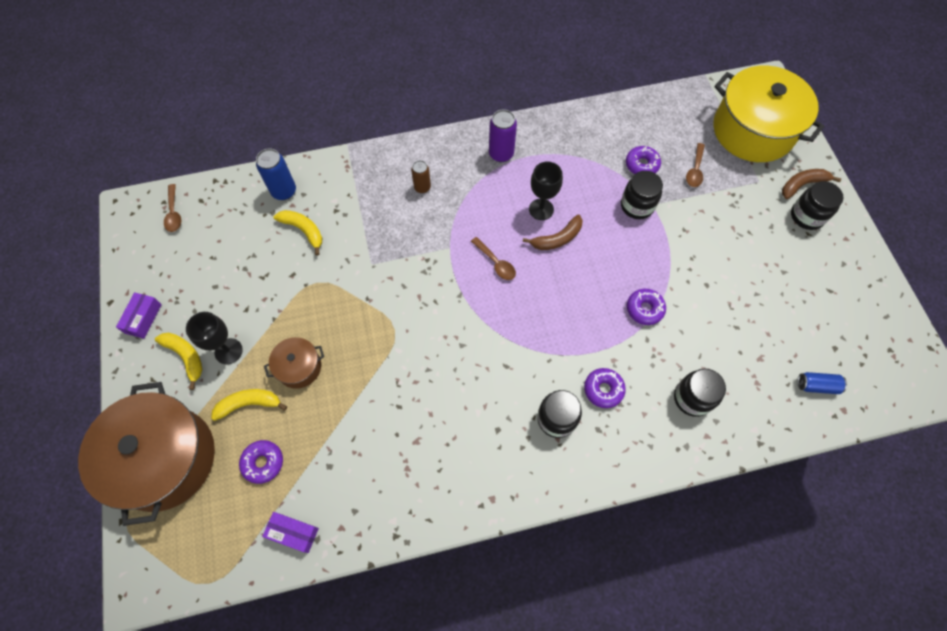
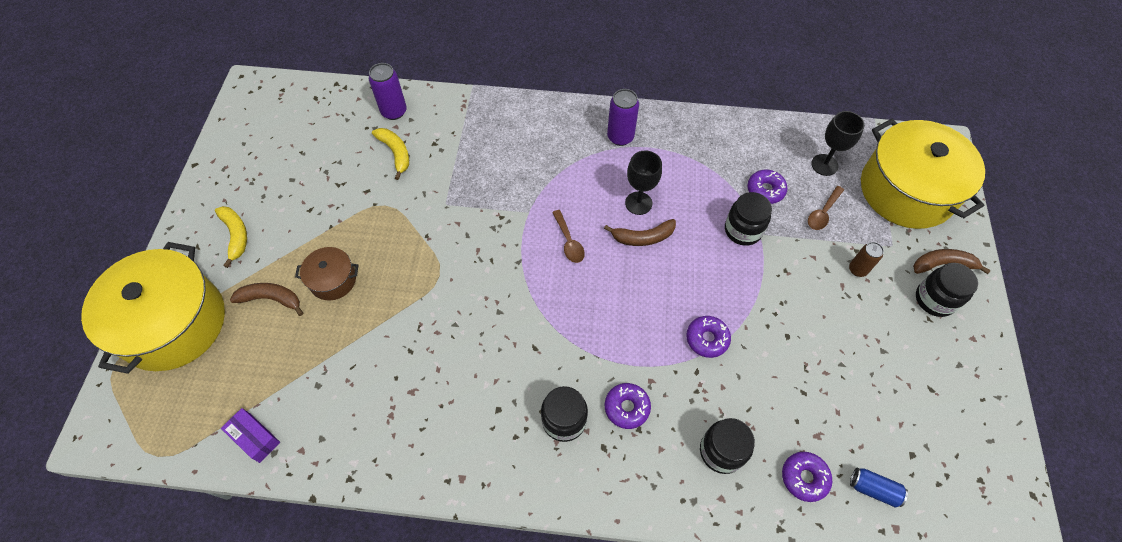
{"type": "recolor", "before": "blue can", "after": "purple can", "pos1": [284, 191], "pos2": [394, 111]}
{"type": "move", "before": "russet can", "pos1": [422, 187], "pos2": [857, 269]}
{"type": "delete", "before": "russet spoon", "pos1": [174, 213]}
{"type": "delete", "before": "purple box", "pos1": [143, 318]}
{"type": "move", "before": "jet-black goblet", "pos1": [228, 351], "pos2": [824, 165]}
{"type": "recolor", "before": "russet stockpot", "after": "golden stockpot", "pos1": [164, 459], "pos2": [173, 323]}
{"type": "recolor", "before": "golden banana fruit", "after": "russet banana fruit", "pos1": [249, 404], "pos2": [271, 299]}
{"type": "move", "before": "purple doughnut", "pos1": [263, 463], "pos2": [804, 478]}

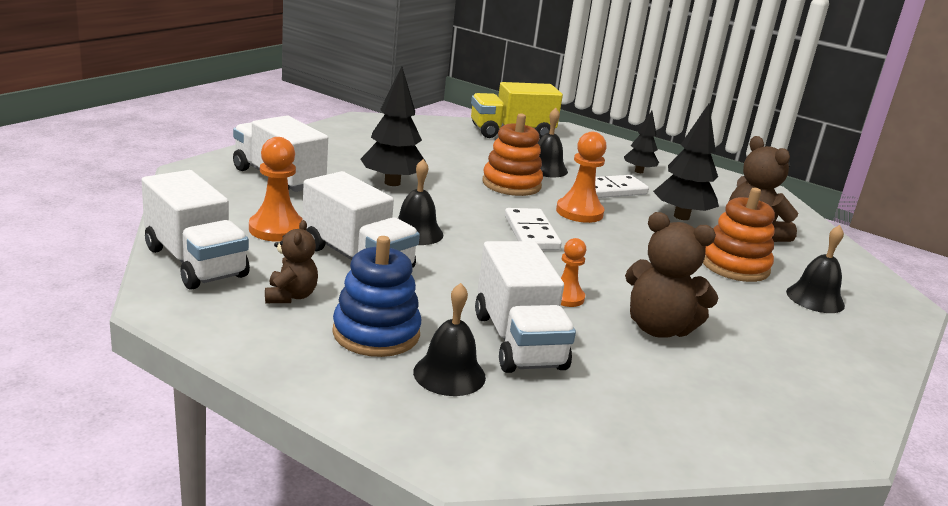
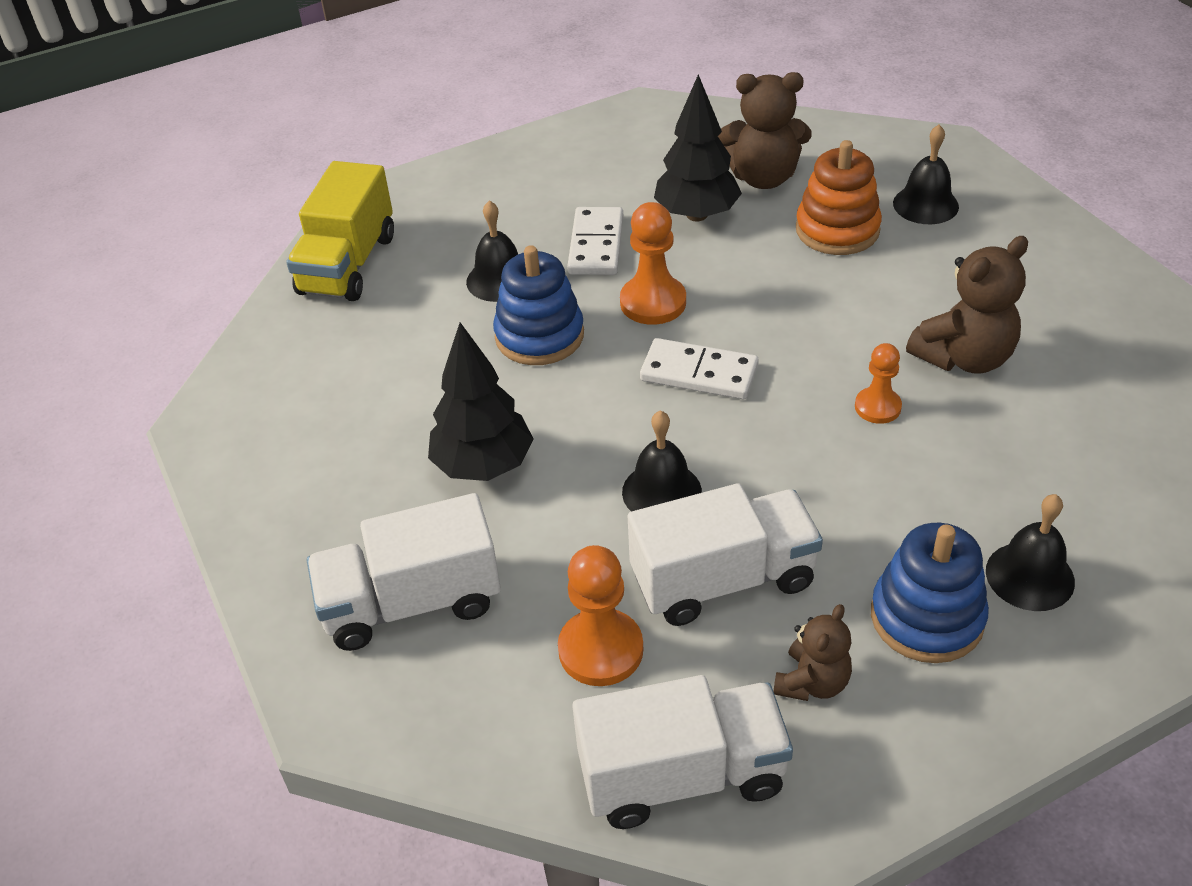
{"type": "delete", "before": "jet-black fir tree", "pos1": [639, 171]}
{"type": "recolor", "before": "orange-coloured stacking toy", "after": "blue stacking toy", "pos1": [511, 184], "pos2": [539, 336]}
{"type": "rotate", "before": "russet teddy", "pos1": [290, 296], "pos2": [812, 682], "turn": 90}
{"type": "delete", "before": "snow-white truck", "pos1": [518, 341]}

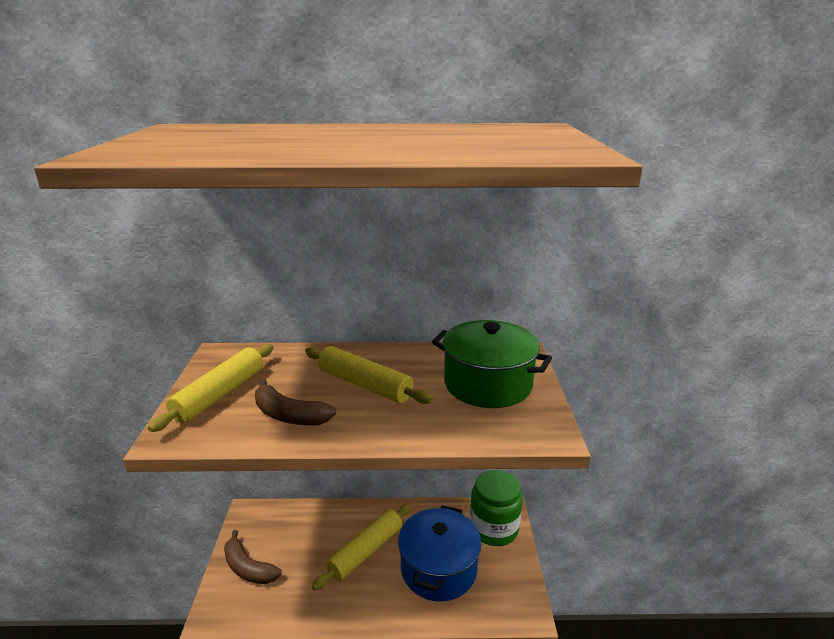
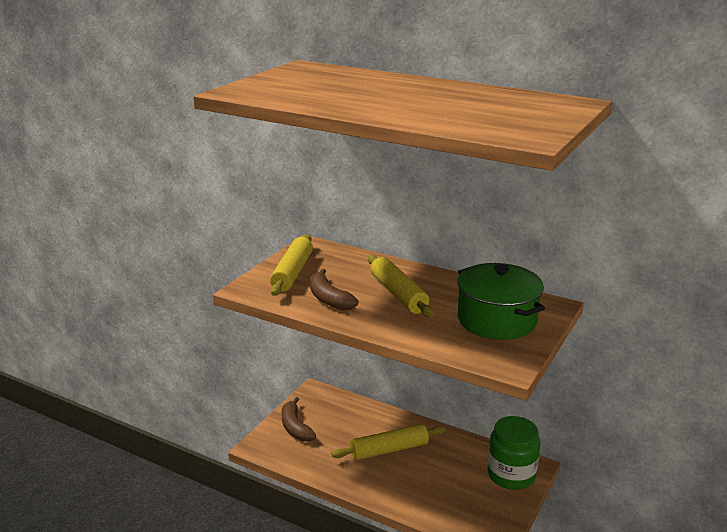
{"type": "rotate", "before": "golden dough roller", "pos1": [220, 394], "pos2": [293, 273], "turn": -45}
{"type": "delete", "before": "blue stockpot", "pos1": [438, 569]}

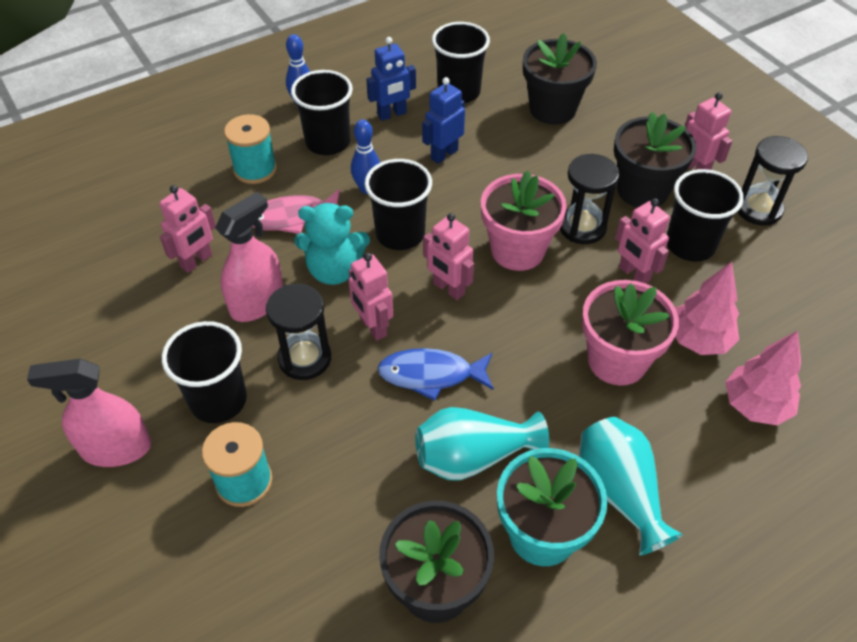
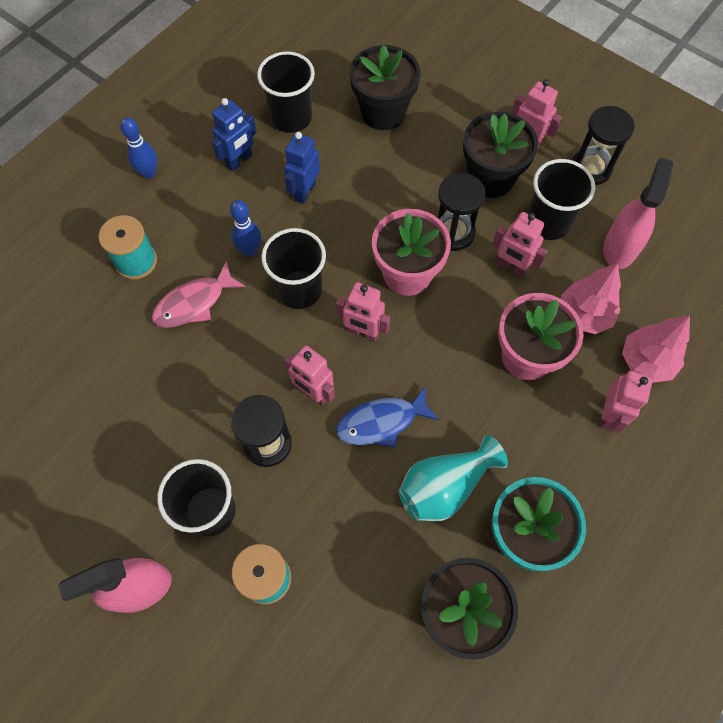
{"type": "delete", "before": "jet-black tumbler", "pos1": [328, 142]}
{"type": "move", "before": "pink toy robot", "pos1": [197, 261], "pos2": [609, 415]}
{"type": "move", "before": "pink spray bottle", "pos1": [257, 302], "pos2": [620, 248]}
{"type": "delete", "before": "aqua teddy", "pos1": [334, 270]}
{"type": "delete", "before": "aqua tall vase", "pos1": [619, 492]}

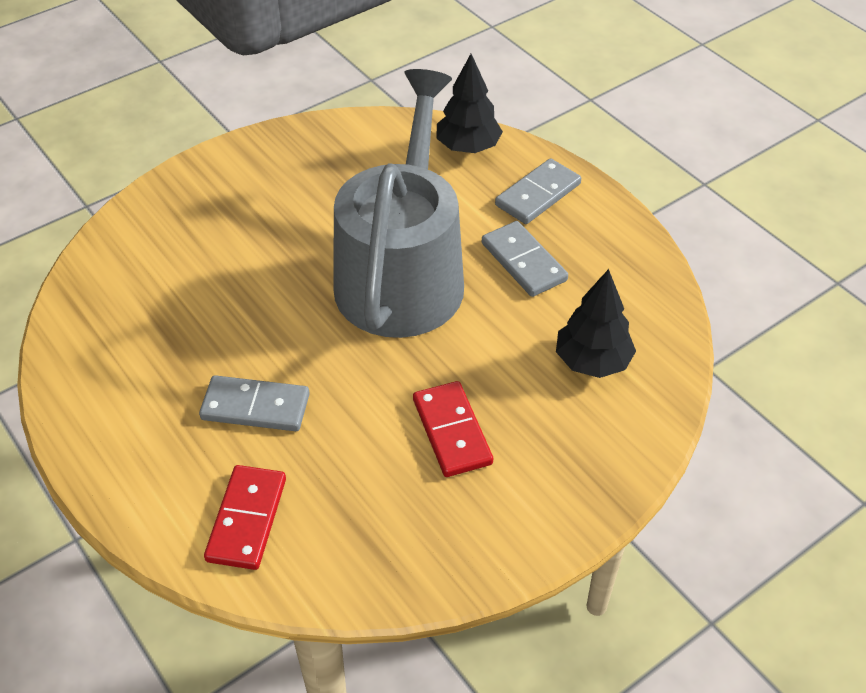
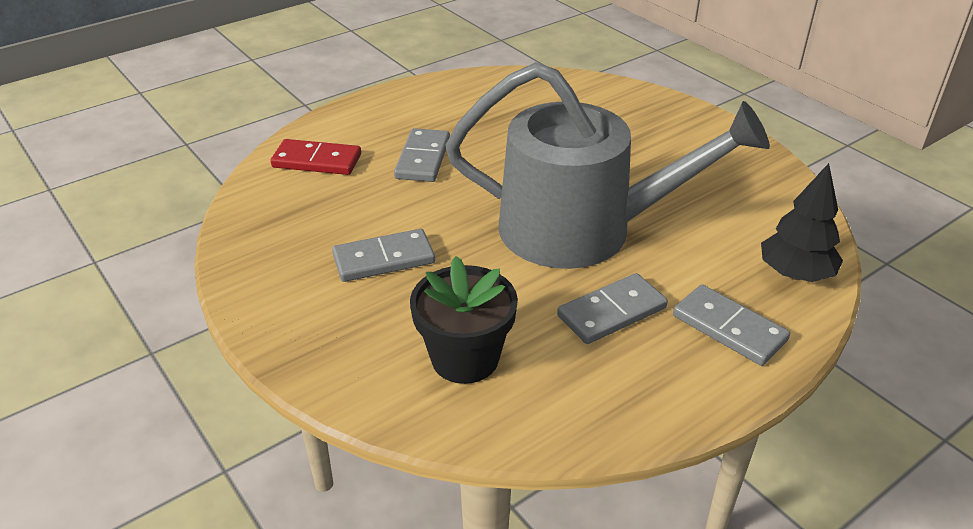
{"type": "replace", "before": "jet-black fir tree", "after": "jet-black potted plant", "pos1": [592, 361], "pos2": [465, 358]}
{"type": "recolor", "before": "red domino tile", "after": "grey domino tile", "pos1": [452, 431], "pos2": [384, 259]}

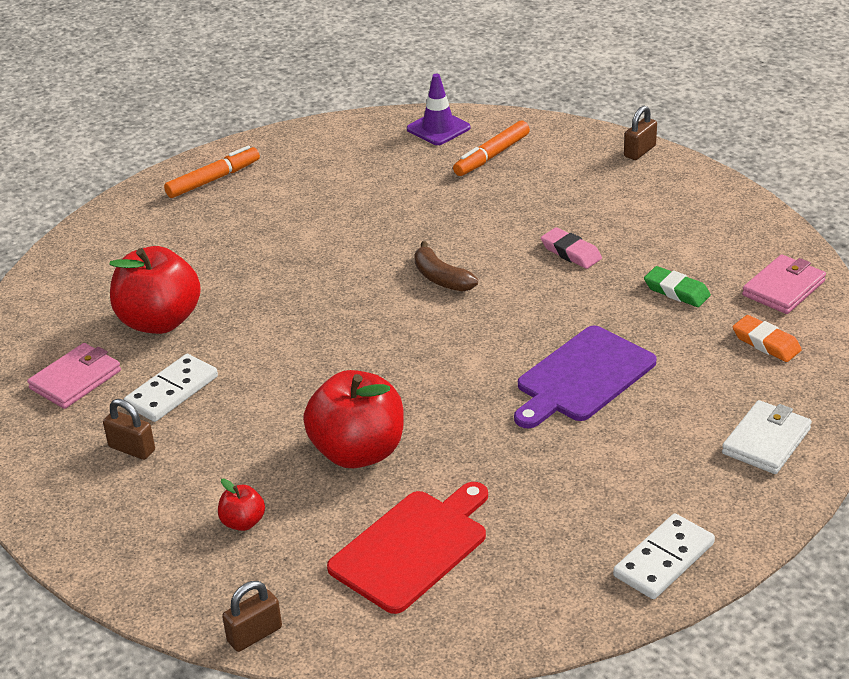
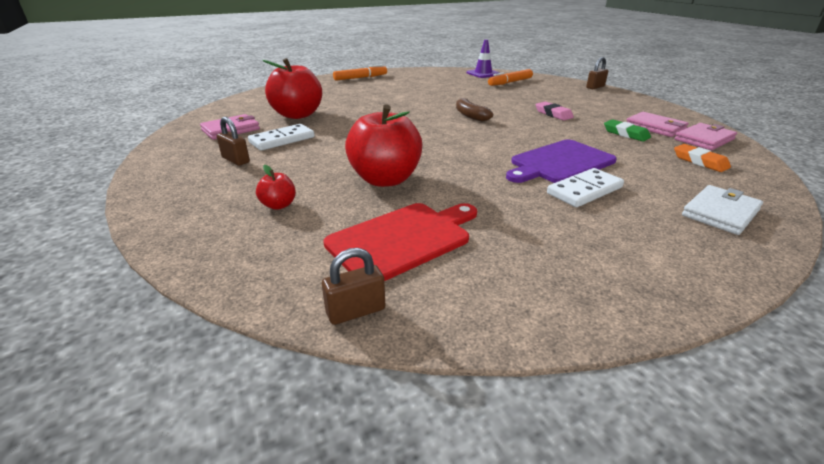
{"type": "move", "before": "snow-white domino tile", "pos1": [664, 560], "pos2": [584, 191]}
{"type": "move", "before": "russet small lock", "pos1": [254, 634], "pos2": [356, 311]}
{"type": "insert", "after": "pink wallet", "pos2": [655, 127]}

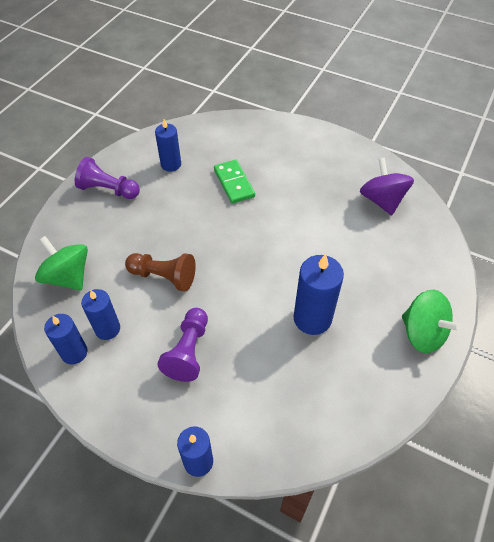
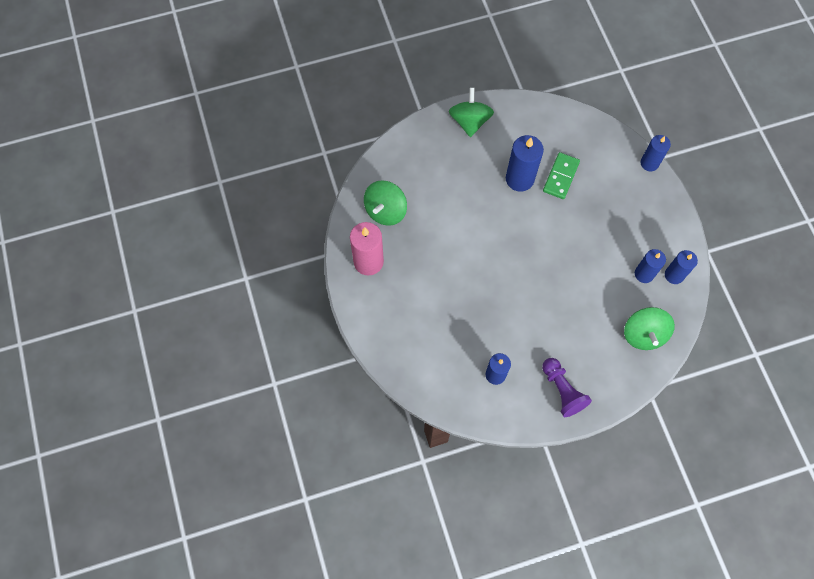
{"type": "recolor", "before": "purple toy top", "after": "emerald toy top", "pos1": [382, 200], "pos2": [385, 211]}
{"type": "move", "before": "emerald domino tile", "pos1": [234, 183], "pos2": [561, 177]}
{"type": "delete", "before": "russet pawn", "pos1": [163, 277]}
{"type": "delete", "before": "purple pawn", "pos1": [188, 351]}
{"type": "insert", "after": "pink candle", "pos2": [368, 262]}

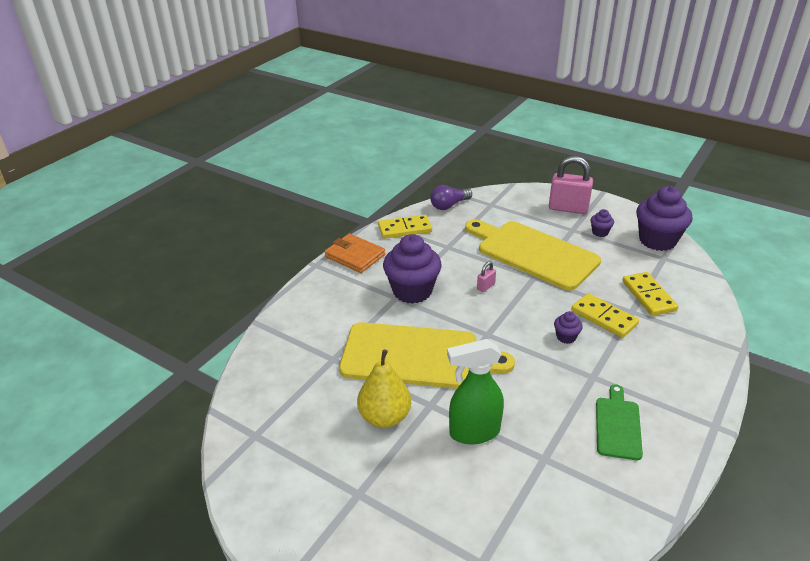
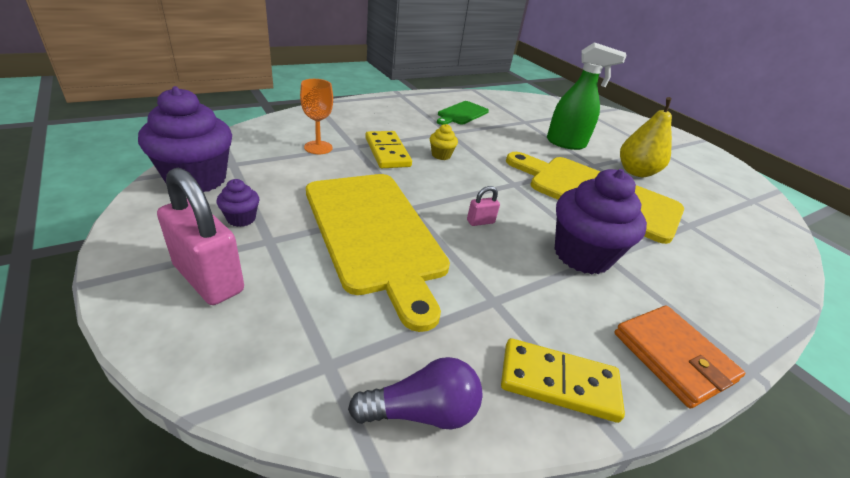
{"type": "replace", "before": "golden domino tile", "after": "orange-coloured goblet", "pos1": [648, 296], "pos2": [318, 147]}
{"type": "recolor", "before": "purple fairy cake", "after": "golden fairy cake", "pos1": [566, 337], "pos2": [441, 155]}

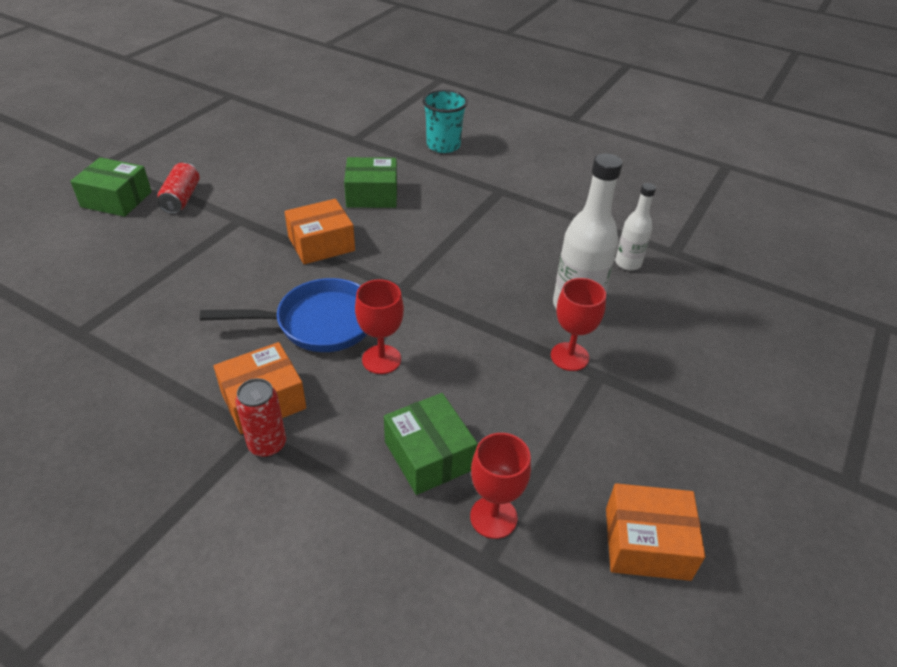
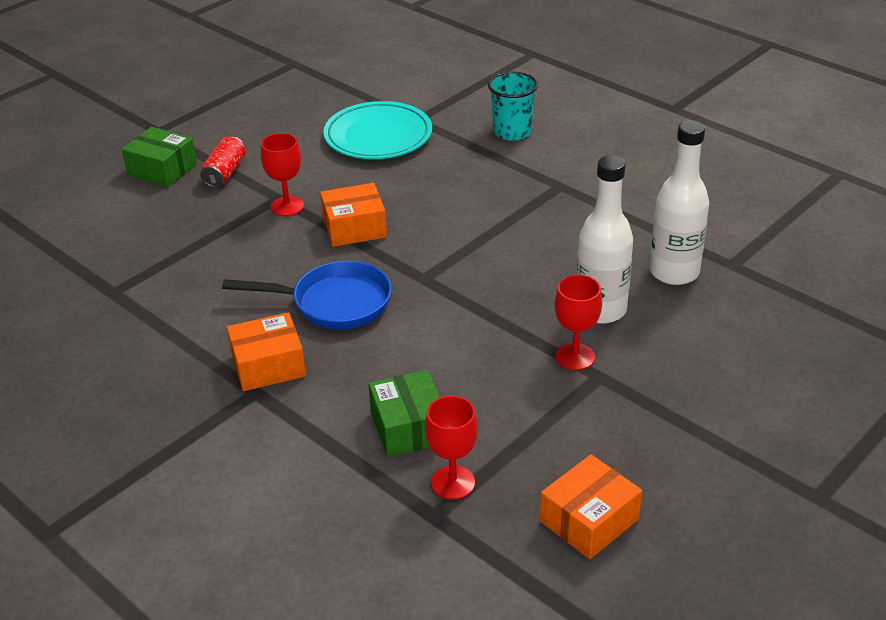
{"type": "delete", "before": "emerald box", "pos1": [372, 195]}
{"type": "resize", "before": "snow-white bottle", "pos1": [628, 263], "pos2": [674, 272], "scale": 1.71}
{"type": "move", "before": "red goblet", "pos1": [381, 359], "pos2": [287, 206]}
{"type": "delete", "before": "red can", "pos1": [267, 445]}
{"type": "rotate", "before": "orange-coloured box", "pos1": [647, 543], "pos2": [589, 520], "turn": -60}
{"type": "insert", "after": "aqua flat dish", "pos2": [378, 136]}

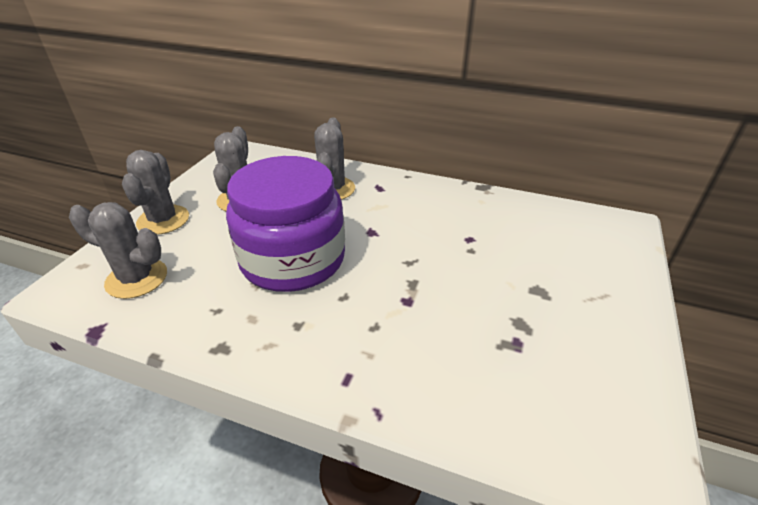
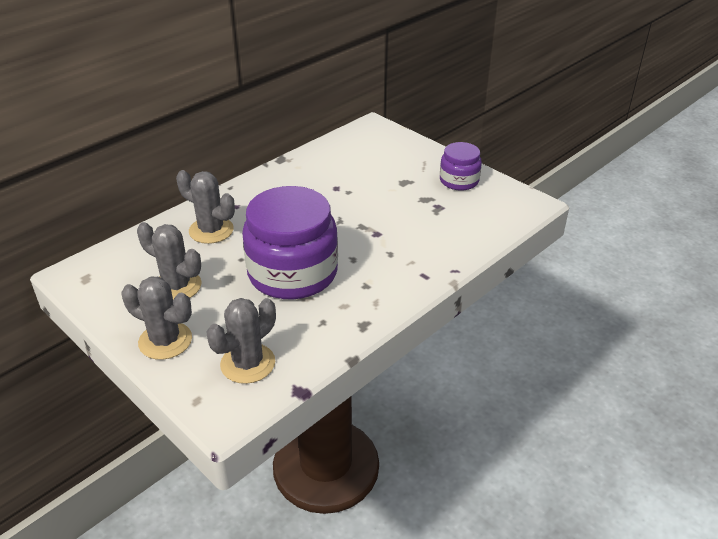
{"type": "insert", "after": "purple preserve jar", "pos2": [459, 181]}

